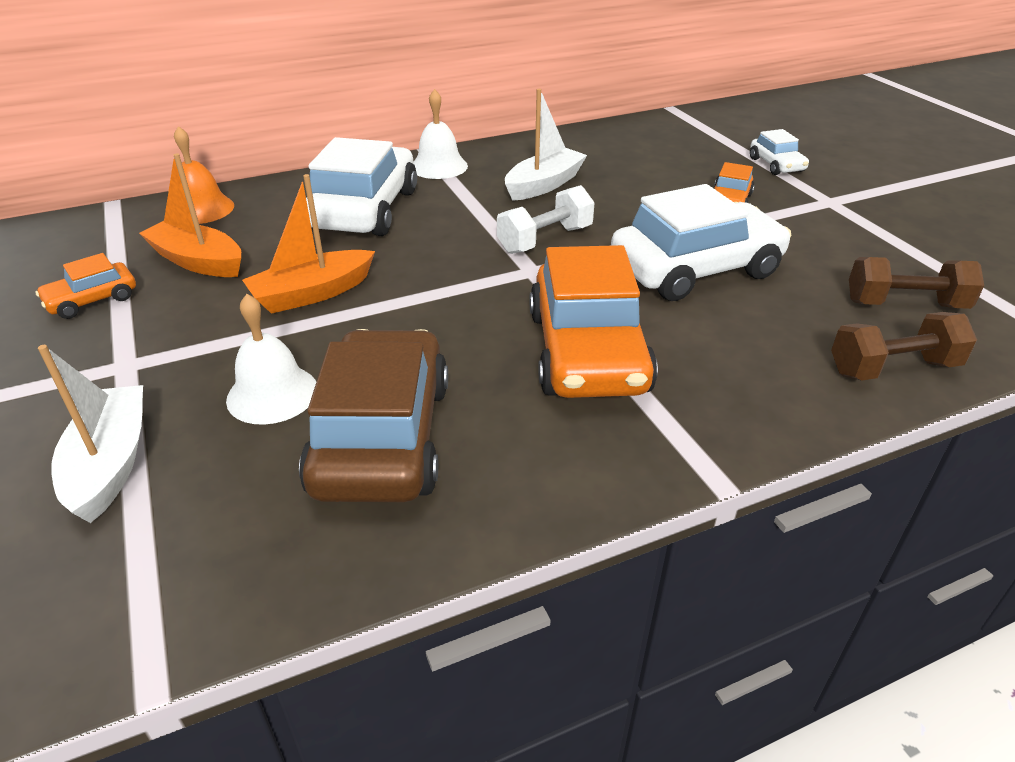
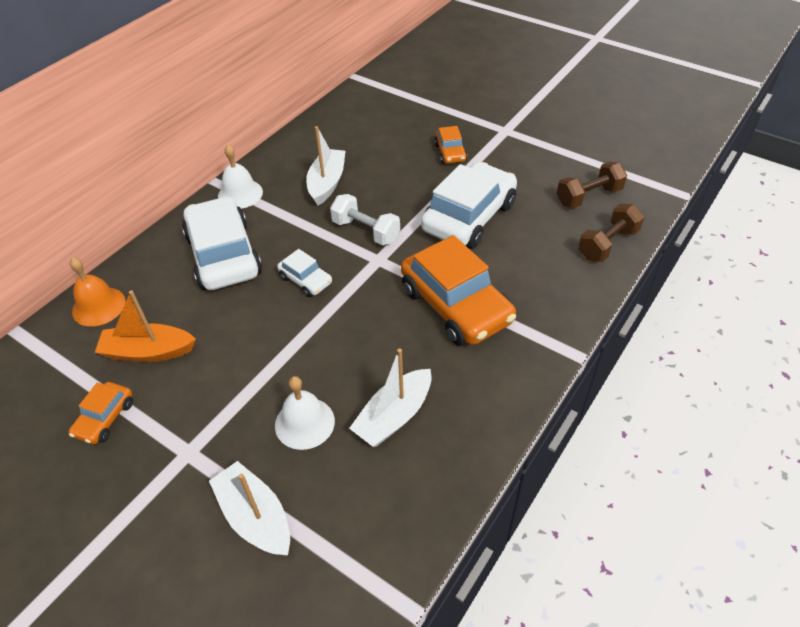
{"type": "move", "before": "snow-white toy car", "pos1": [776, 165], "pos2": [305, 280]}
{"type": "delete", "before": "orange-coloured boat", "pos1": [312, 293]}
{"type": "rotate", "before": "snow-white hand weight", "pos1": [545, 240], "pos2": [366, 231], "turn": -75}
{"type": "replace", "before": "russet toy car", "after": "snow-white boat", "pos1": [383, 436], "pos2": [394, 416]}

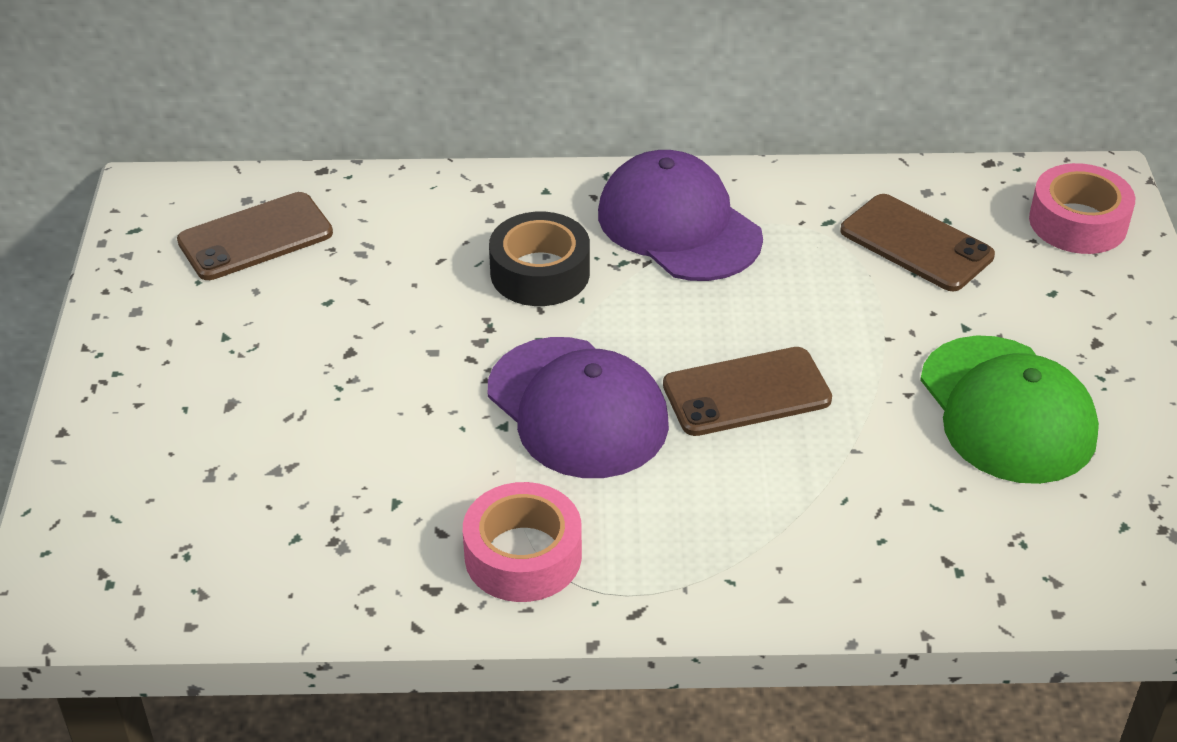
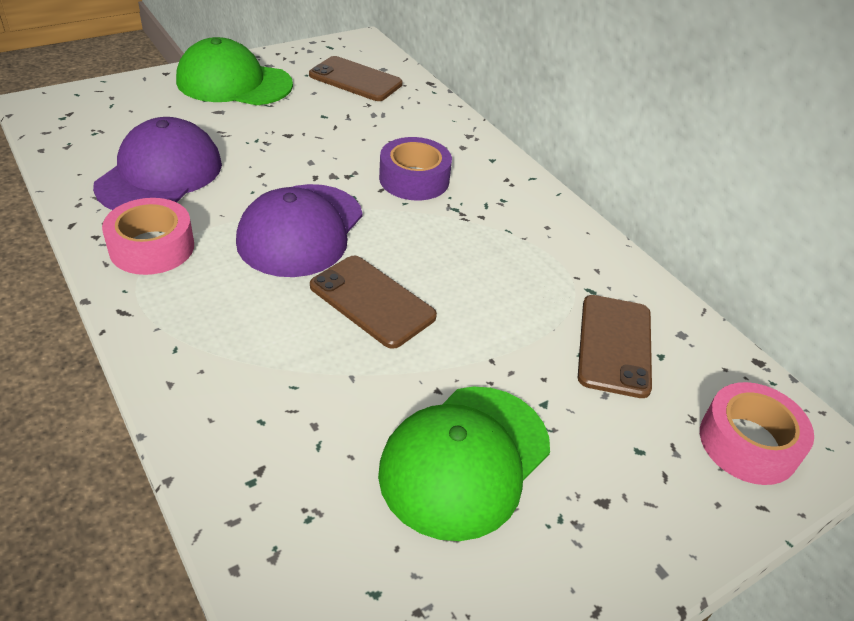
{"type": "move", "before": "purple cap", "pos1": [678, 225], "pos2": [160, 174]}
{"type": "recolor", "before": "jet-black roll of tape", "after": "purple roll of tape", "pos1": [540, 273], "pos2": [414, 179]}
{"type": "insert", "after": "emerald cap", "pos2": [234, 83]}

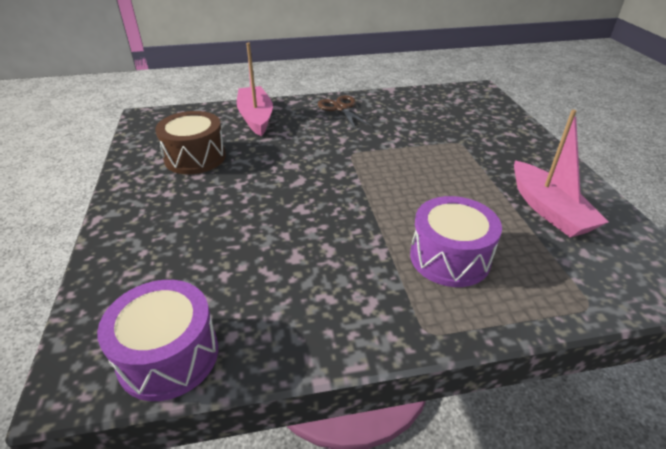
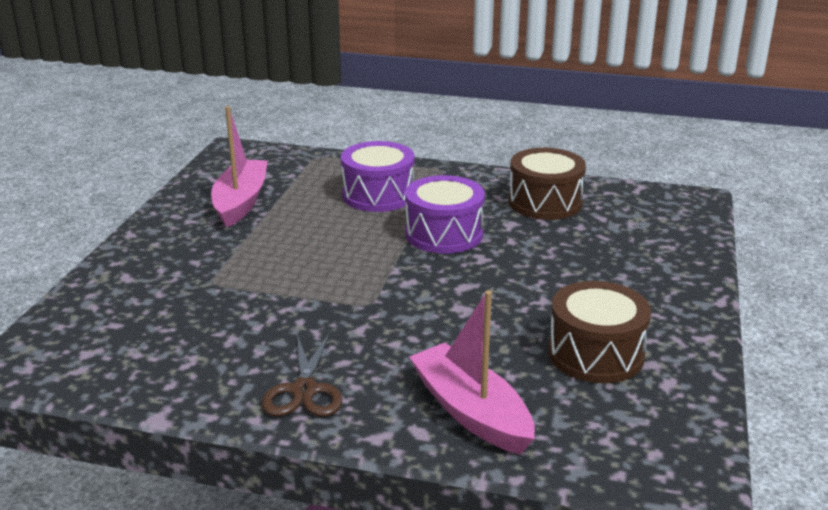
{"type": "rotate", "before": "pink boat", "pos1": [256, 117], "pos2": [471, 412], "turn": 135}
{"type": "move", "before": "purple snare drum", "pos1": [168, 355], "pos2": [444, 234]}
{"type": "insert", "after": "russet snare drum", "pos2": [545, 202]}

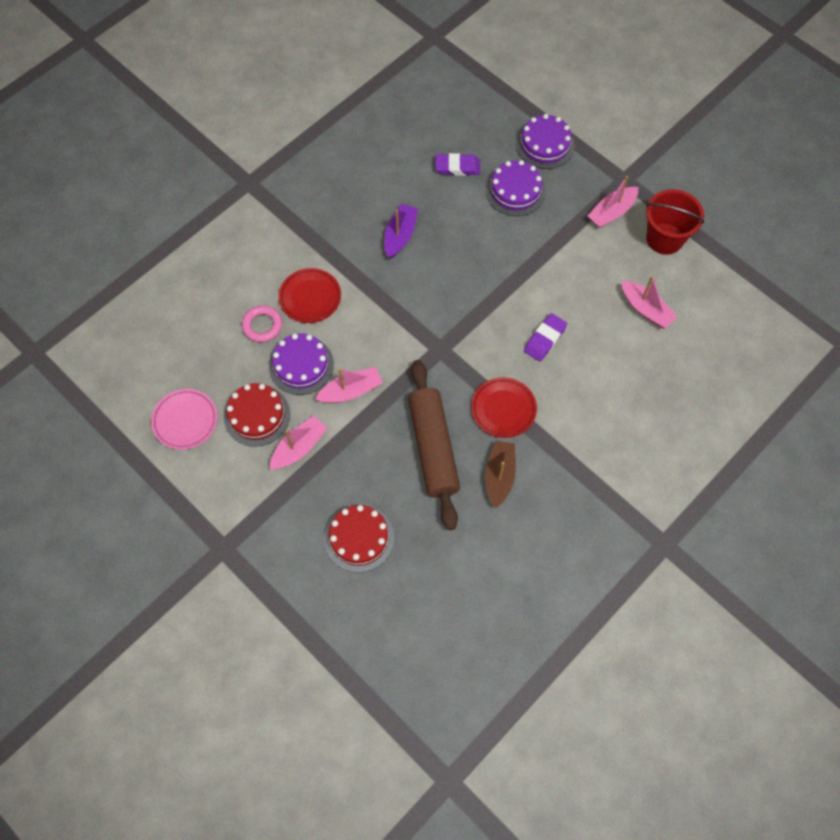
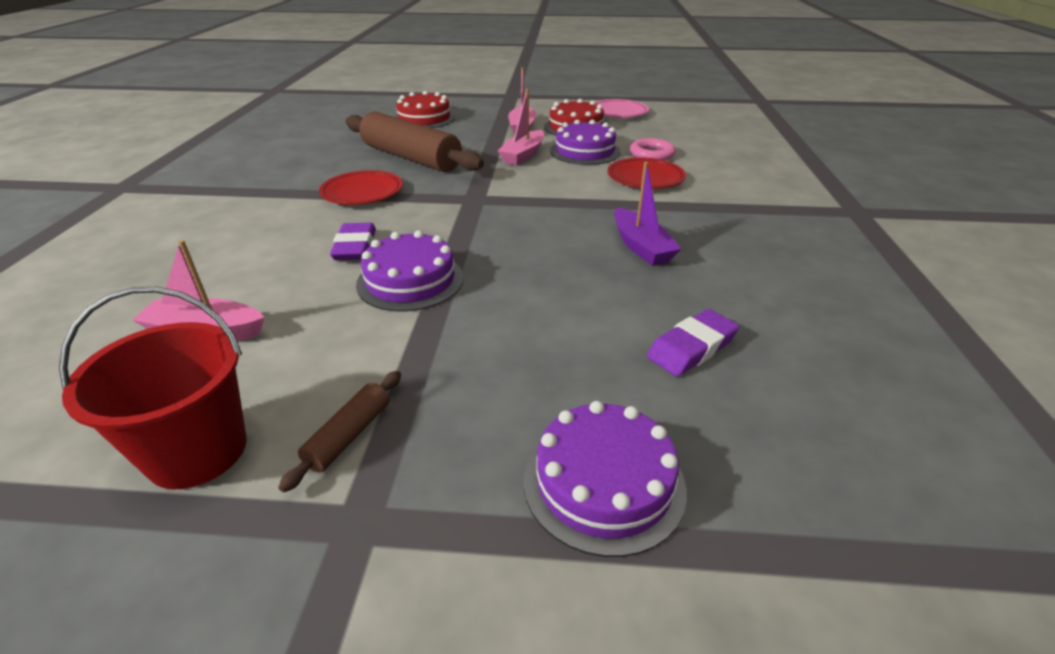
{"type": "move", "before": "purple gateau", "pos1": [515, 191], "pos2": [410, 280]}
{"type": "replace", "before": "pink boat", "after": "russet dough roller", "pos1": [612, 212], "pos2": [349, 435]}
{"type": "delete", "before": "russet boat", "pos1": [499, 476]}

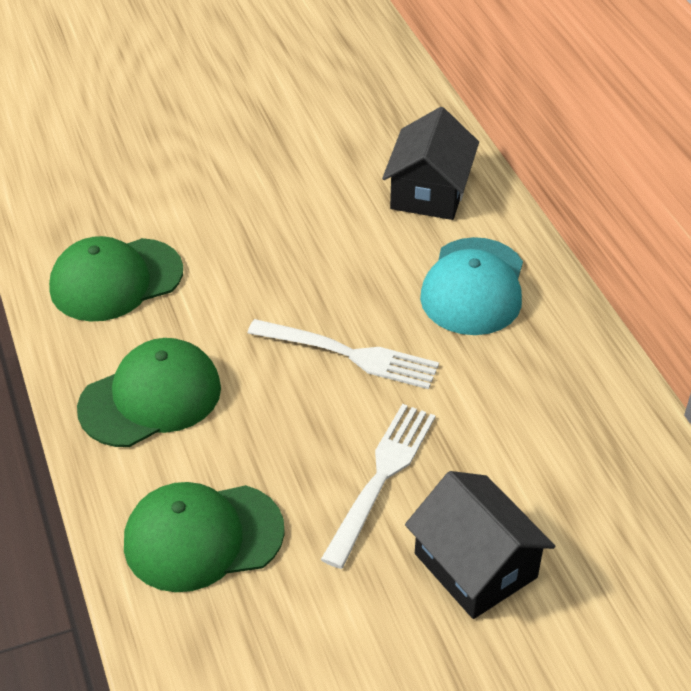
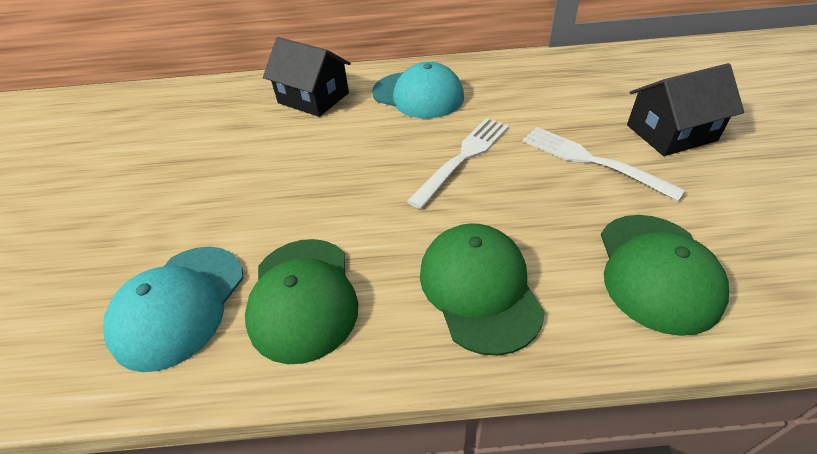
{"type": "insert", "after": "aqua cap", "pos2": [179, 305]}

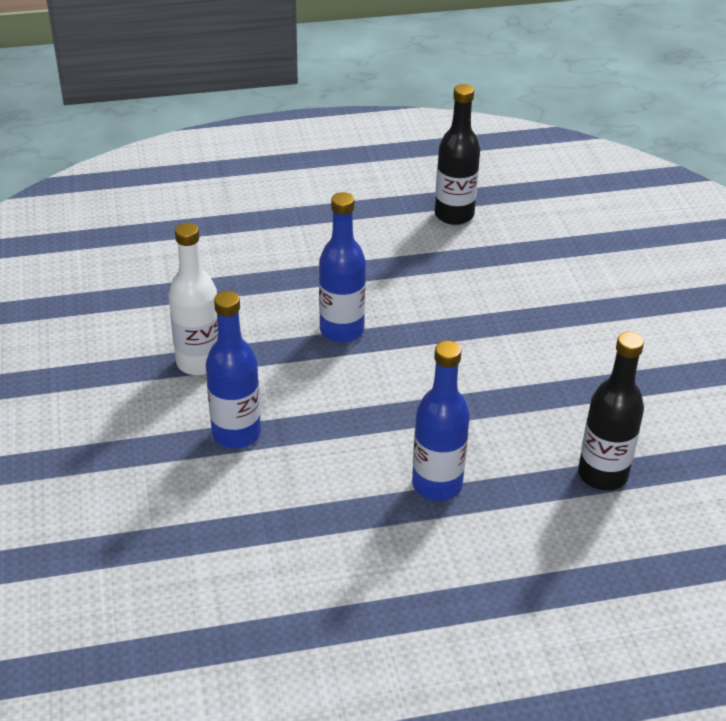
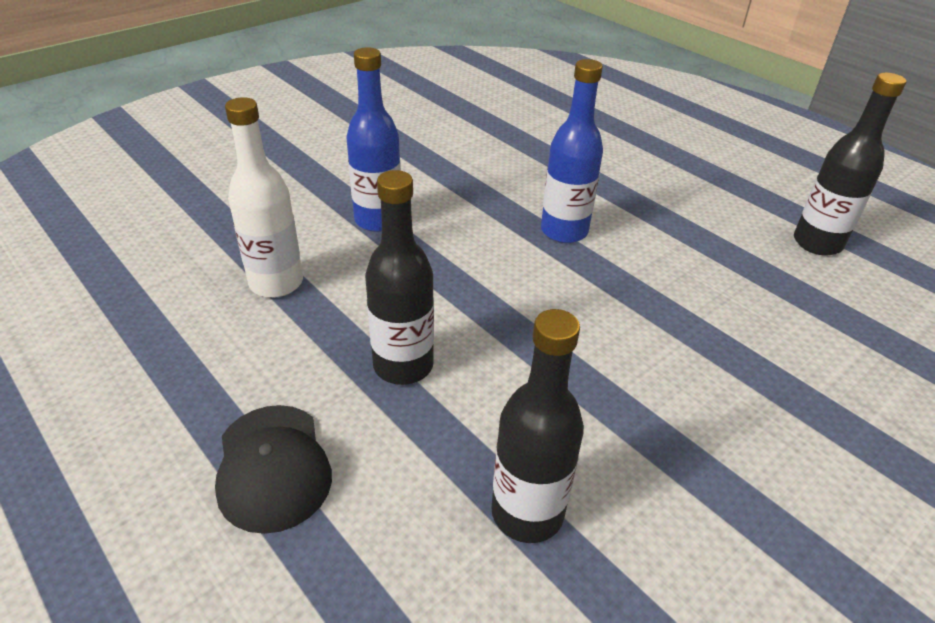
{"type": "move", "before": "snow-white bottle", "pos1": [199, 362], "pos2": [276, 283]}
{"type": "recolor", "before": "blue bottle", "after": "jet-black bottle", "pos1": [437, 484], "pos2": [403, 365]}
{"type": "insert", "after": "jet-black cap", "pos2": [273, 467]}

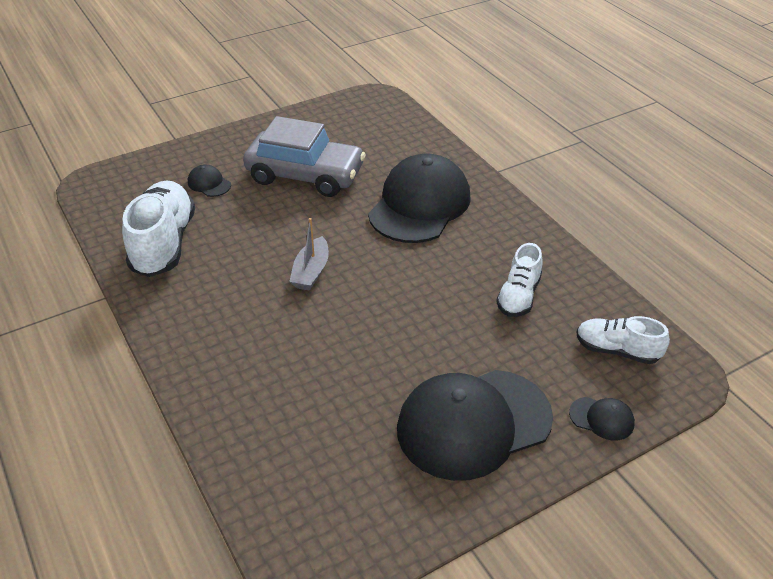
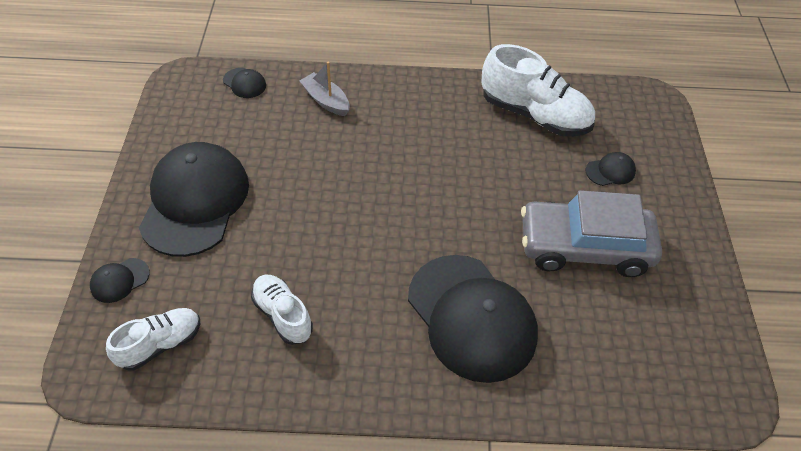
{"type": "rotate", "before": "grey toy car", "pos1": [305, 175], "pos2": [584, 247], "turn": 45}
{"type": "move", "before": "grey boat", "pos1": [311, 272], "pos2": [326, 101]}
{"type": "insert", "after": "jet-black cap", "pos2": [244, 83]}

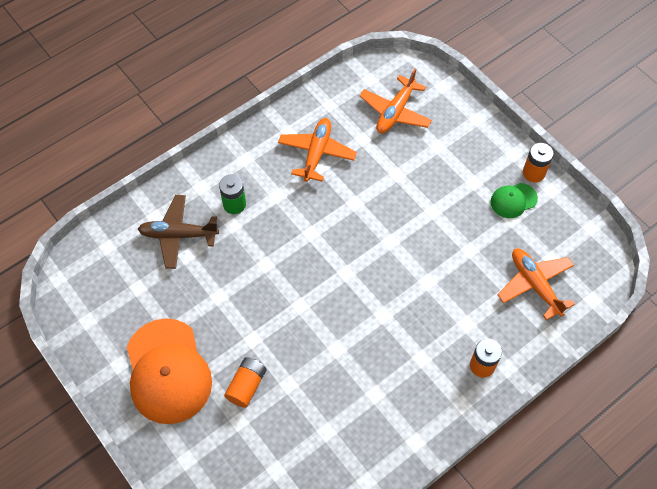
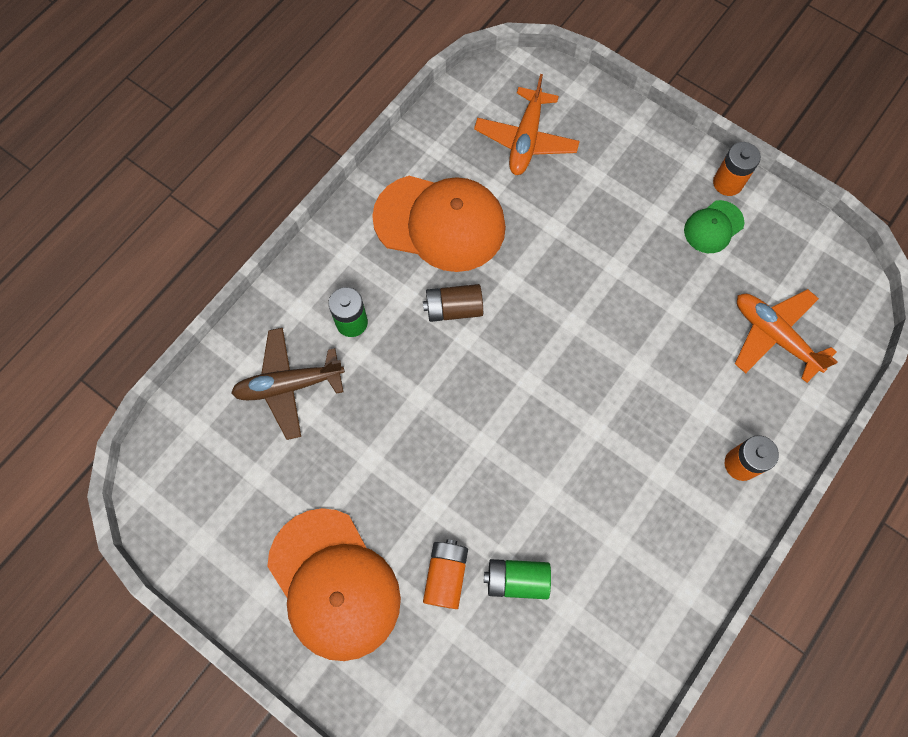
{"type": "replace", "before": "orange-coloured aeroplane", "after": "orange-coloured cap", "pos1": [316, 153], "pos2": [440, 223]}
{"type": "insert", "after": "russet AA battery", "pos2": [453, 309]}
{"type": "insert", "after": "emerald AA battery", "pos2": [516, 580]}

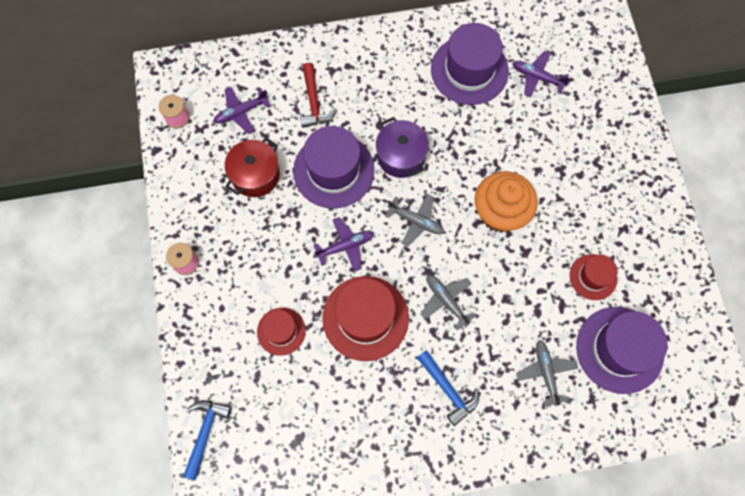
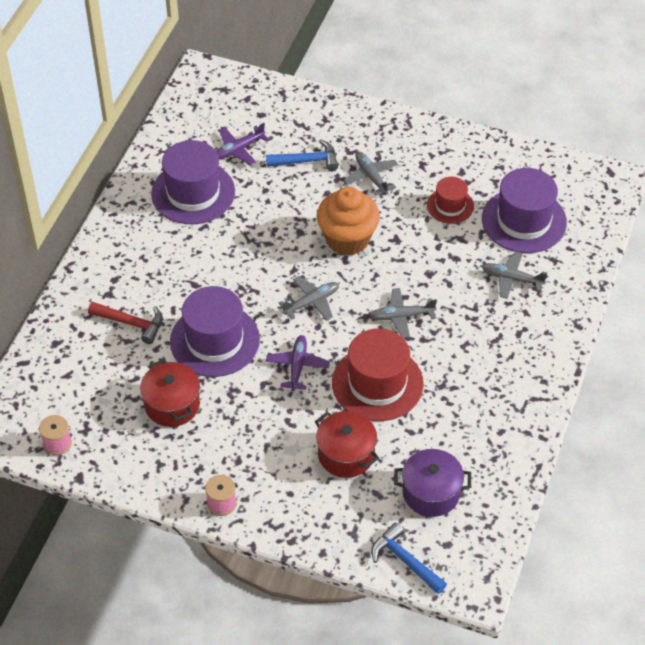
{"type": "delete", "before": "purple aeroplane", "pos1": [241, 112]}
{"type": "move", "before": "purple stockpot", "pos1": [401, 156], "pos2": [431, 493]}
{"type": "replace", "before": "red top hat", "after": "red stockpot", "pos1": [281, 331], "pos2": [346, 454]}
{"type": "move", "before": "blue claw hammer", "pos1": [448, 390], "pos2": [307, 161]}
{"type": "insert", "after": "grey aeroplane", "pos2": [371, 177]}

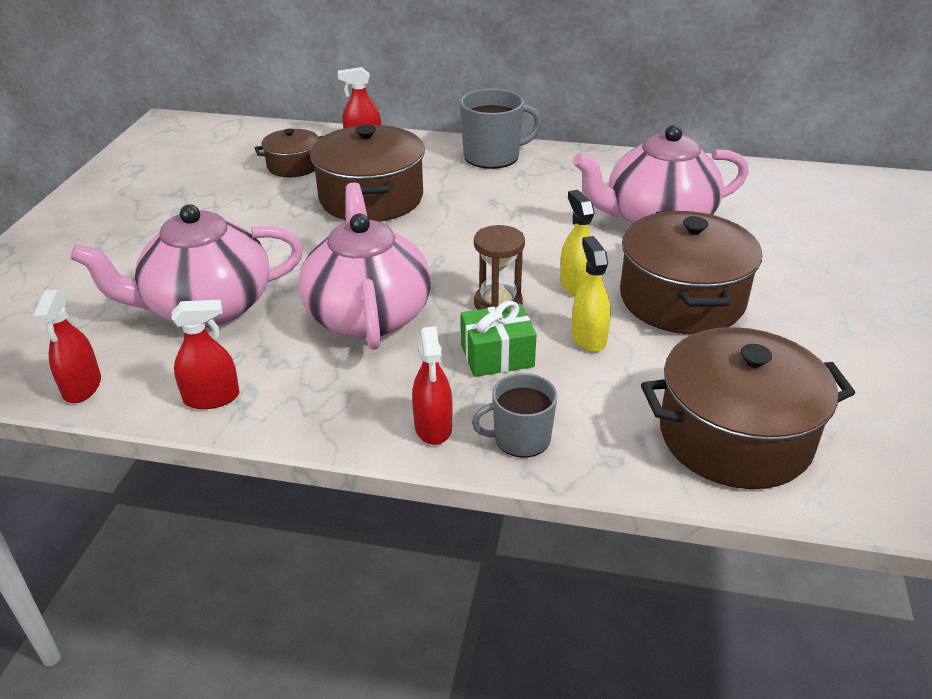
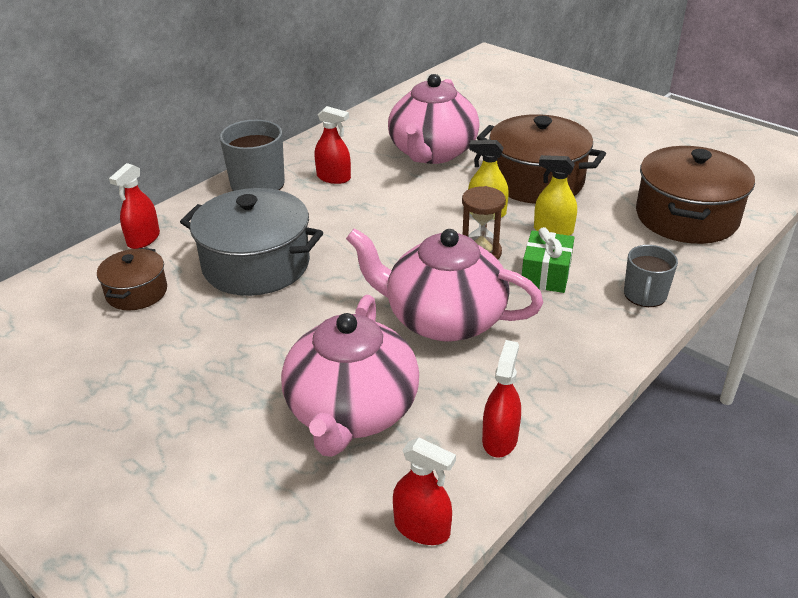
{"type": "recolor", "before": "russet stockpot", "after": "grey stockpot", "pos1": [371, 198], "pos2": [256, 264]}
{"type": "move", "before": "red spray bottle", "pos1": [433, 427], "pos2": [333, 178]}

